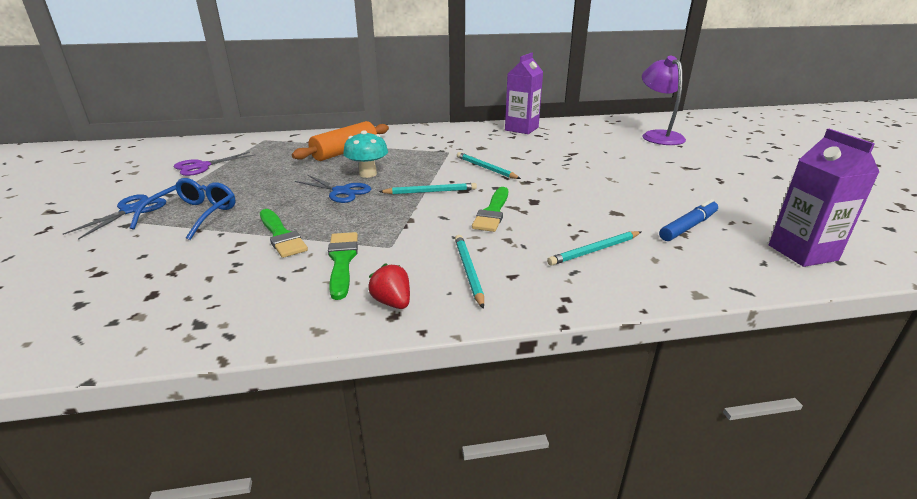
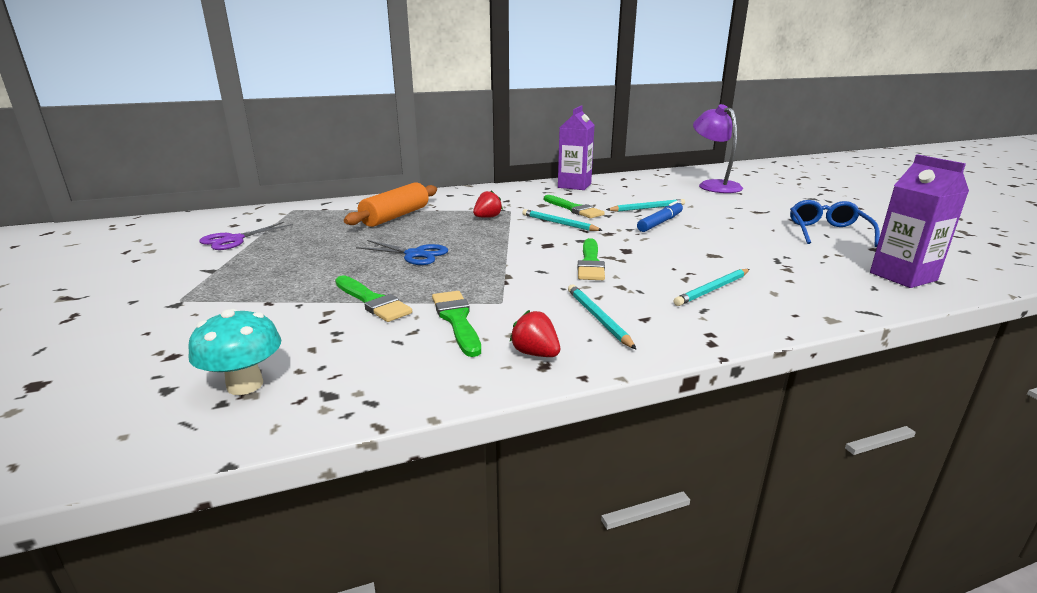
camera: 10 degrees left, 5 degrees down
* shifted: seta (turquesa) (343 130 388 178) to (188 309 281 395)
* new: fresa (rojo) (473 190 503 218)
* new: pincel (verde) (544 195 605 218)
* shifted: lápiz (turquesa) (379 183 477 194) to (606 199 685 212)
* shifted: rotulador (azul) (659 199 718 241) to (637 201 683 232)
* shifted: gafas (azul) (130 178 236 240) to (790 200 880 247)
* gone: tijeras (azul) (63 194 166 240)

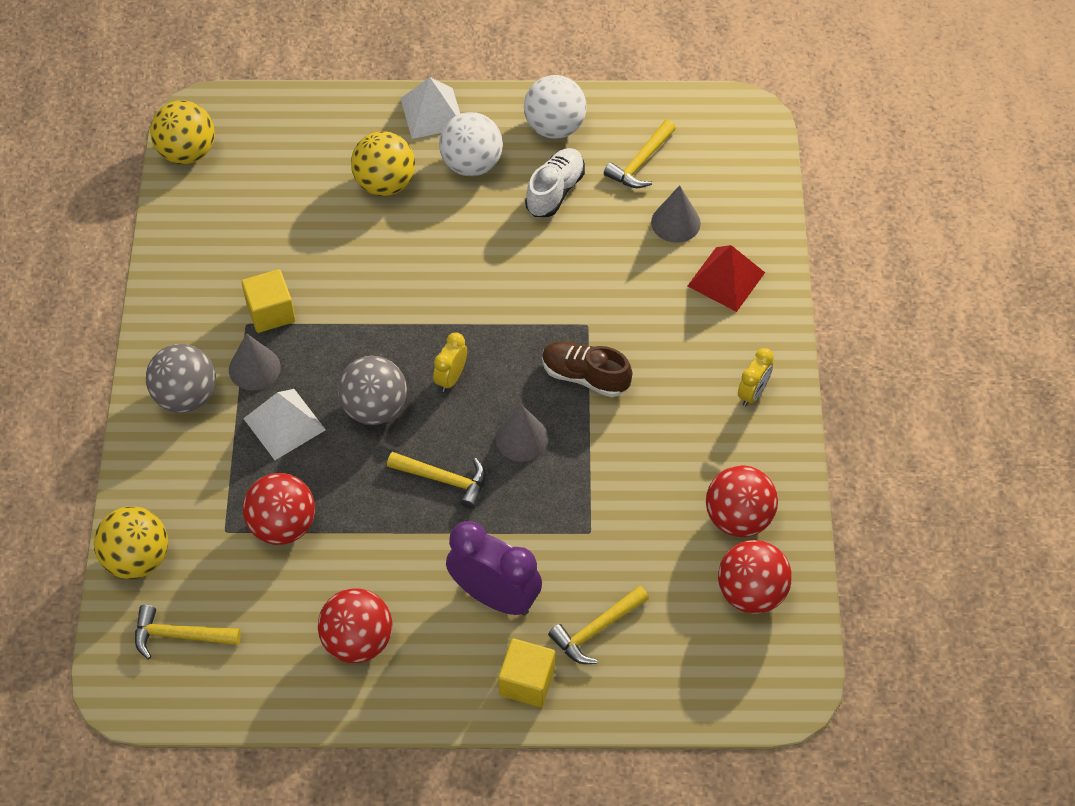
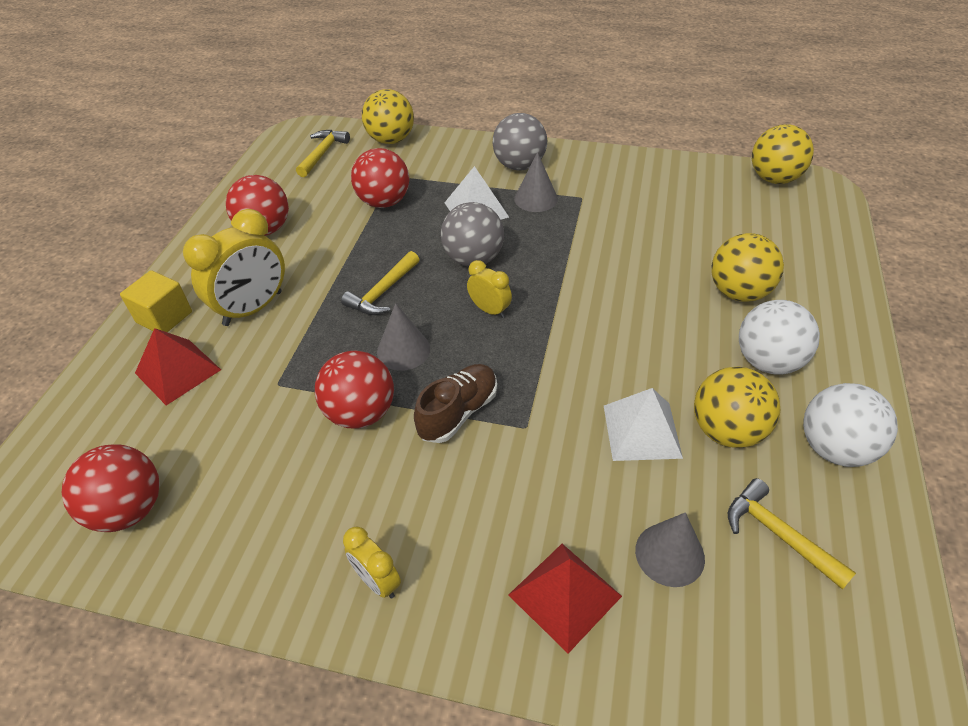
camera: 105 degrees right, 10 degrees down
* swapped: martillo (amarillo) (548 586 649 664) to pirámide (rojo) (135 328 221 406)
* repainted: despertador (morado) (446 521 542 615) to despertador (amarillo) (183 209 285 326)
* shifted: pelota (rojo) (706 465 778 537) to (315 351 394 429)
* shifted: pirámide (blanco) (400 77 460 139) to (604 388 683 461)
* swapped: zapato (blanco) (525 148 585 217) to pelota (amarillo) (694 367 781 448)
* gone: cubo (amarillo) (241 269 295 333)

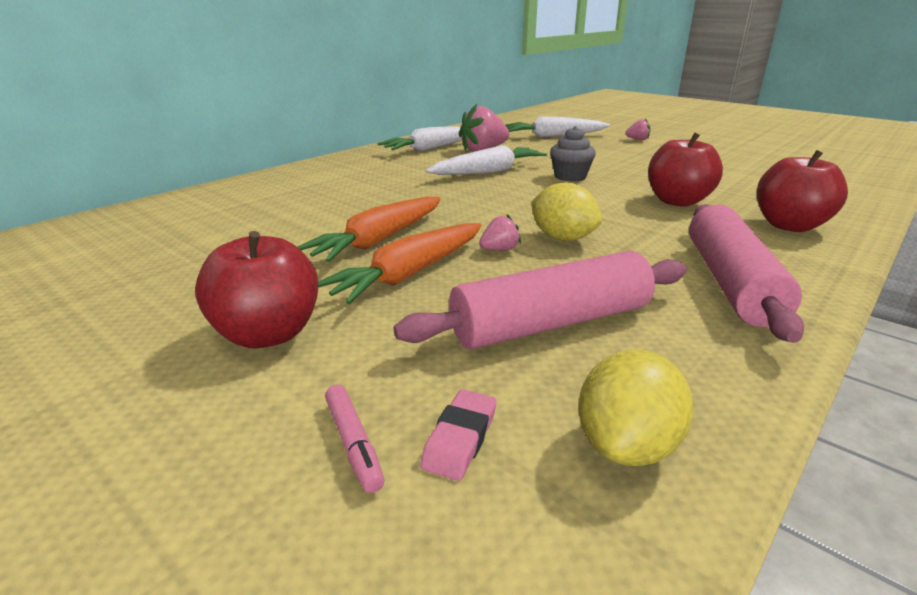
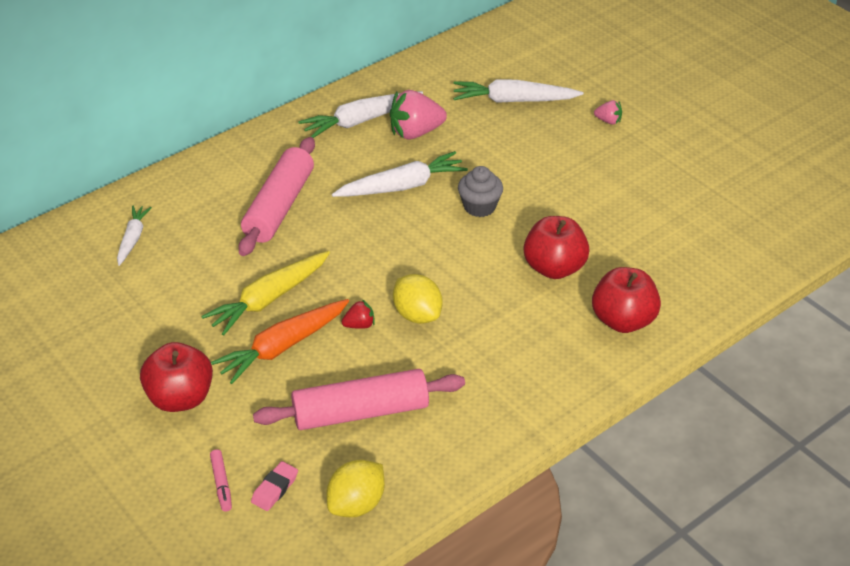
camera: 10 degrees right, 15 degrees up
* new: zanahoria (blanco) (117 206 152 266)
* repainted: zanahoria (naranja) (298 196 441 262) to zanahoria (amarillo) (201 251 330 336)
* shifted: rodillo (rosa) (689 204 804 343) to (238 137 315 256)
* repainted: fresa (rosa) (479 214 521 251) to fresa (rojo) (342 299 375 329)

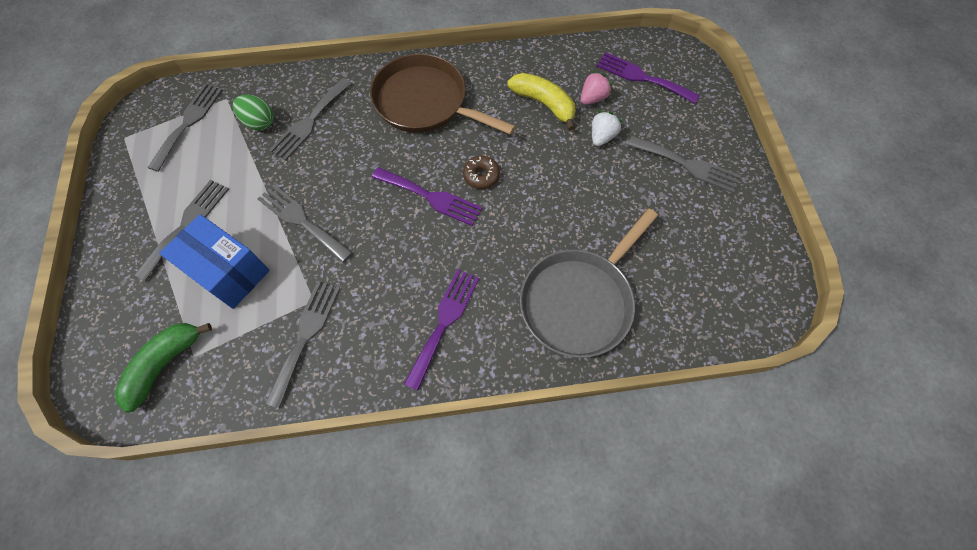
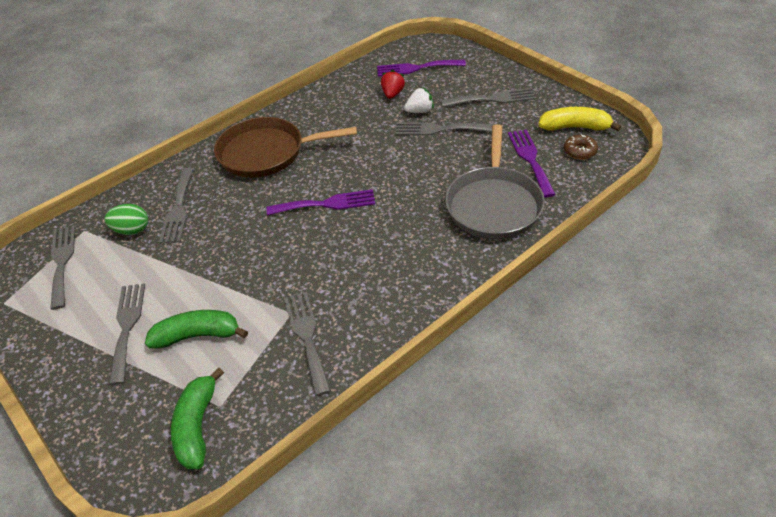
camera: 30 degrees left, 20 degrees down
* swapped: caja (azul) (159 214 270 309) to plátano (verde) (145 310 248 349)
* repainted: fresa (rosa) (581 71 612 105) to fresa (rojo) (381 70 405 99)
* shifted: tenedor (gris) (257 184 353 263) to (395 122 494 135)
* rotated: fresa (blanco) (592 111 623 146) = (404 87 434 113) 75 degrees clockwise
* shifted: tenedor (morado) (404 269 479 391) to (508 130 556 197)
* shifted: plátano (amarillo) (507 73 576 131) to (538 107 622 131)
* shifted: rosquilla (marrón) (463 156 500 189) to (564 134 598 160)

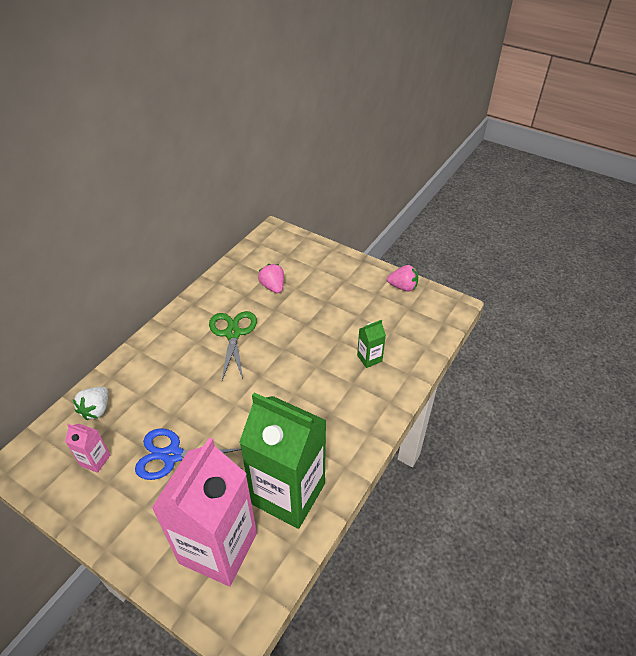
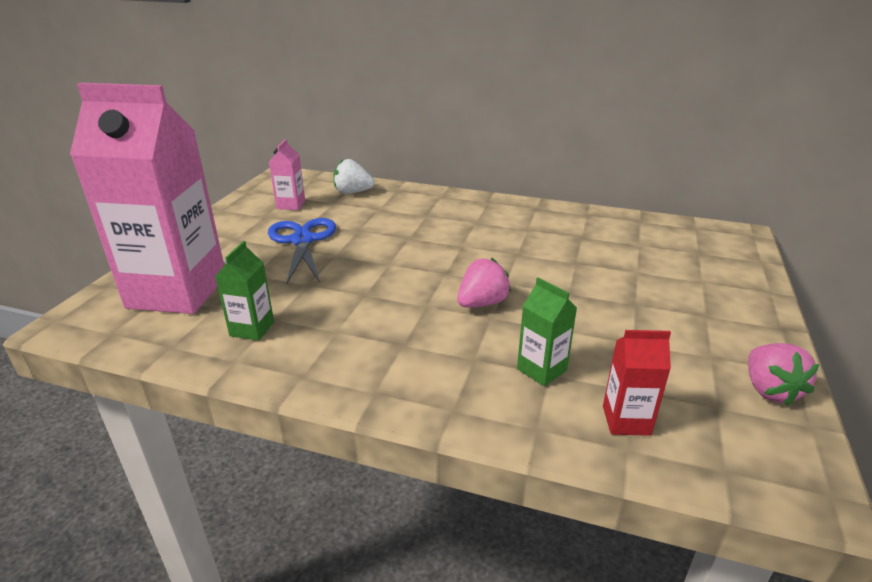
camera: 75 degrees right, 15 degrees down
* scaled: cartón de leche (verde) (239 393 327 529) = (215 241 274 341) x0.41
* shifted: fresa (rosa) (258 264 284 293) to (457 258 511 308)
* new: cartón de leche (rojo) (603 330 671 436)
* gone: tijeras (verde) (209 311 257 380)

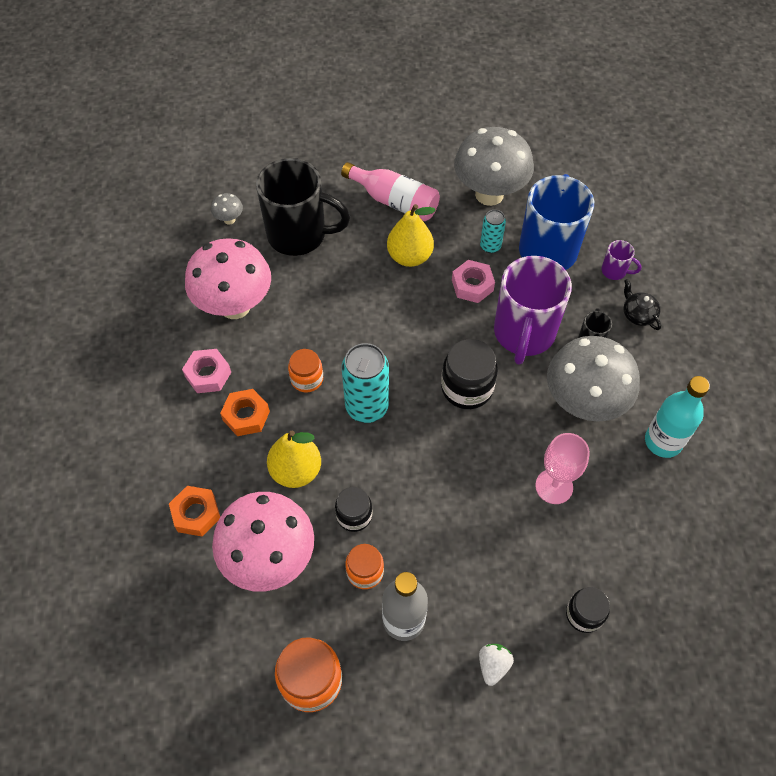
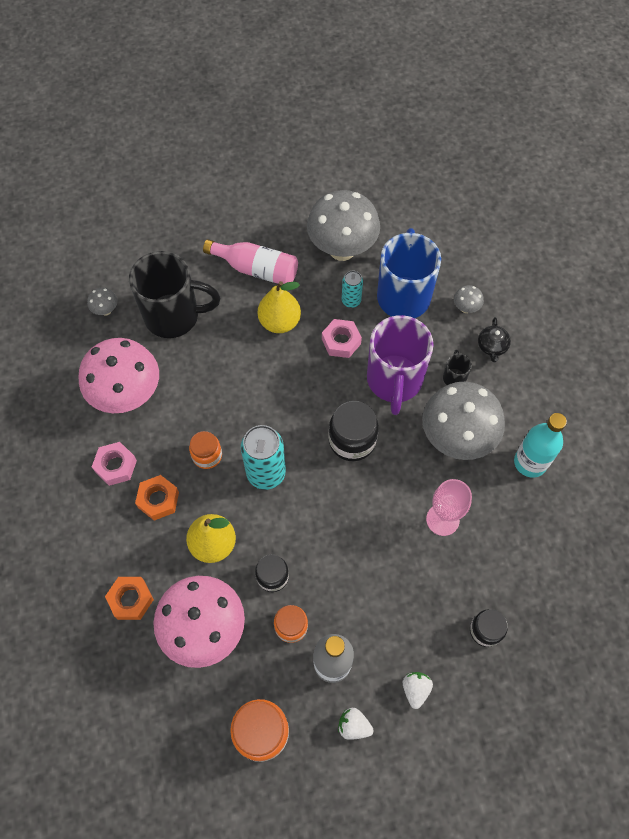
camera: 10 degrees left, 5 degrees up
* new: fresa (blanco) (338 708 374 740)
* swapped: taza (morado) (601 240 641 280) to seta (gris) (454 285 484 313)
* rotated: tetera (negro) (623 279 661 330) = (478 317 511 362) 135 degrees counterclockwise

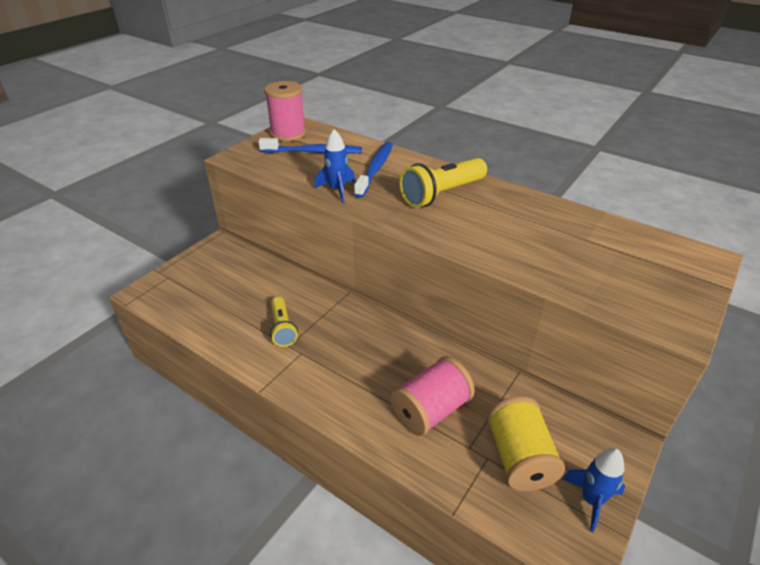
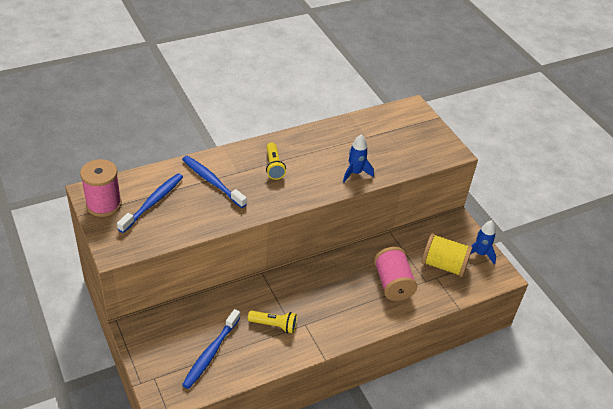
camera: 65 degrees left, 5 degrees up
* new: cepillo de dientes (azul) (182 309 240 389)
* scaled: lámpara de mano (amarillo) (399 158 487 208) = (266 142 286 180) x0.62
* shifted: cohete (azul) (315 129 355 203) to (343 134 374 182)

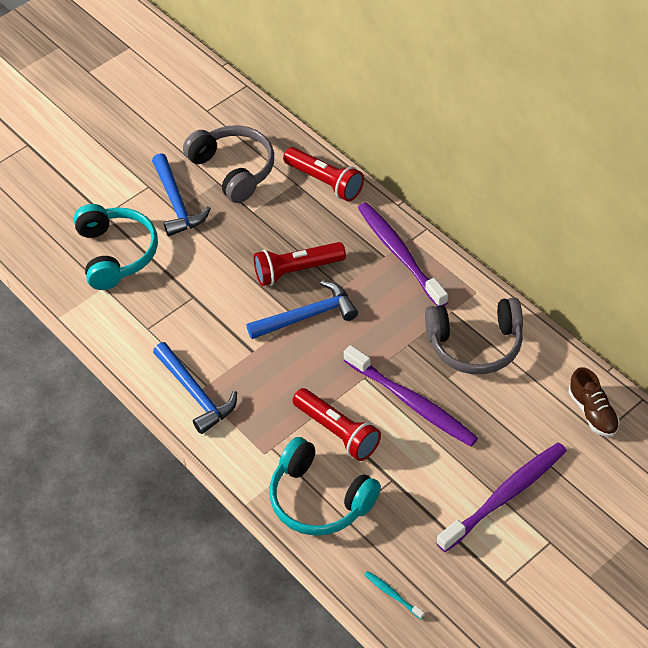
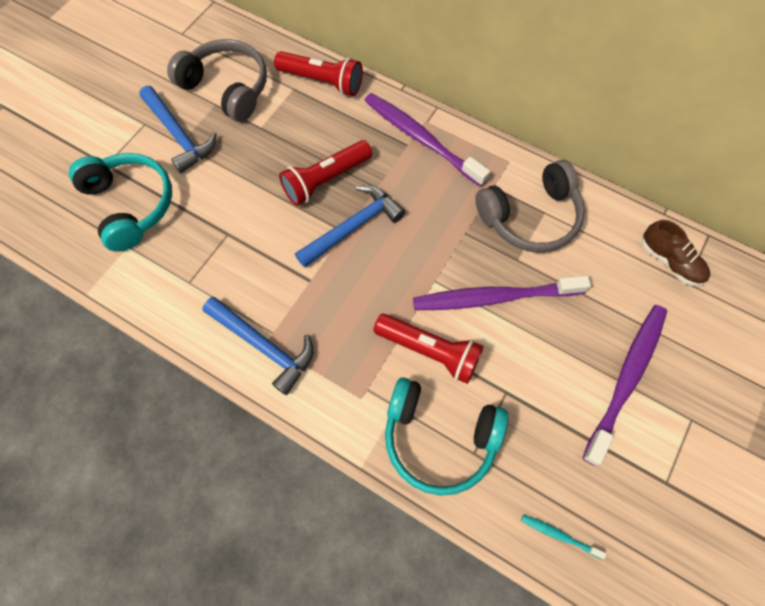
camera: 20 degrees left, 15 degrees up
* rotated: cepillo de dientes (morado) (344 345 478 447) = (413 275 591 310) 150 degrees clockwise

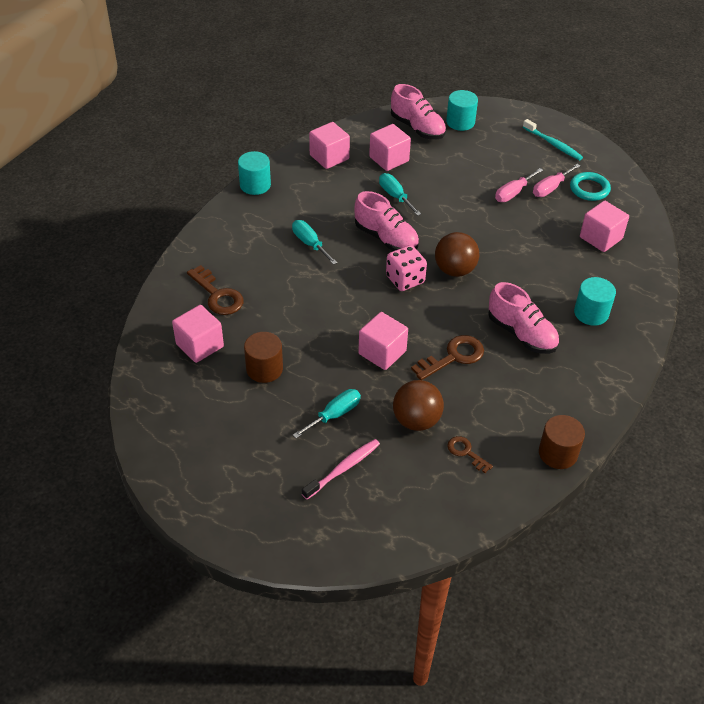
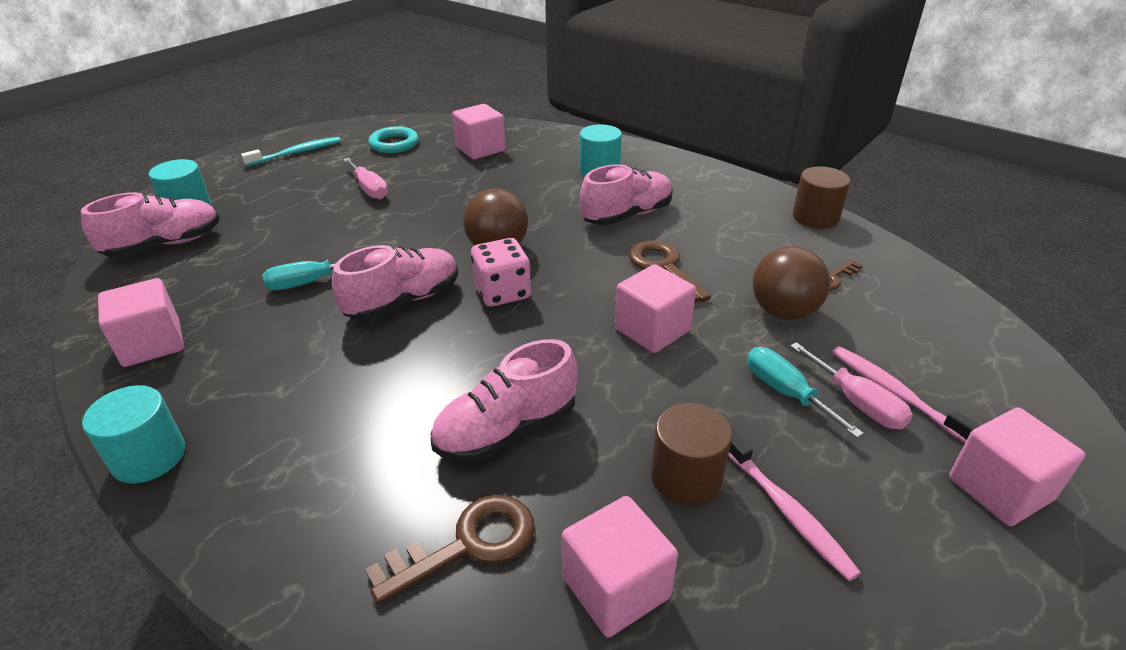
camera: 80 degrees left, 10 degrees down
* new: zapato (rosa) (431 339 578 462)
* new: cepillo de dientes (rosa) (728 430 861 581)
* shifted: destornillador (rosa) (533 164 580 197) to (790 342 913 429)
* shifted: cubo (rosa) (369 124 411 171) to (949 407 1085 526)
* gone: destornillador (turquesa) (292 220 338 265)

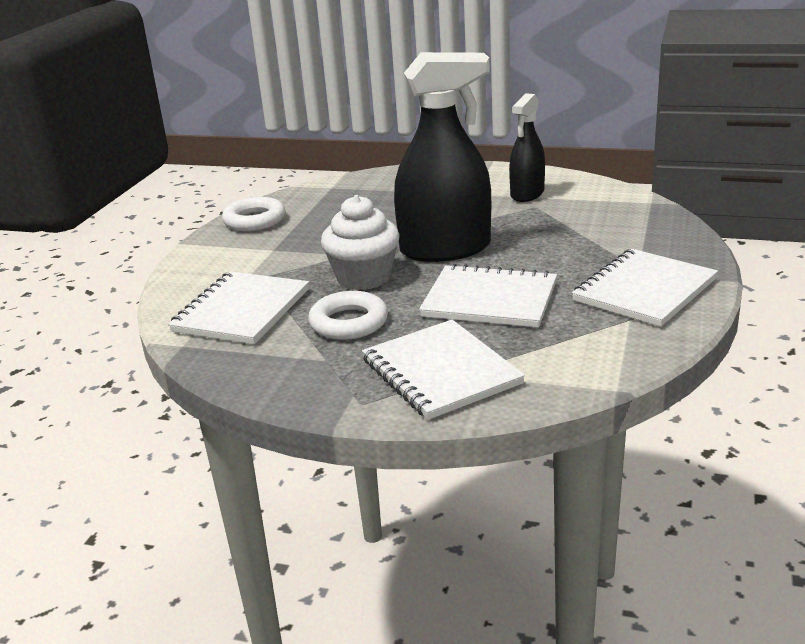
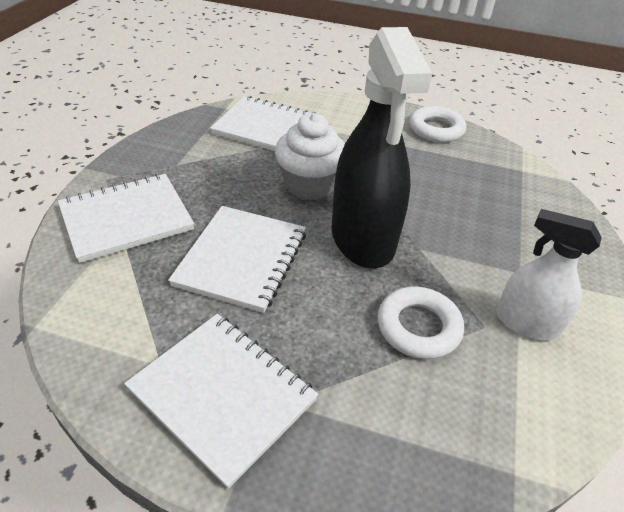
camera: 85 degrees right, 15 degrees up
* shifted: anillo (blanco) (308 291 388 340) to (377 286 464 359)
* repainted: pulverizador (negro) (509 93 545 202) to pulverizador (blanco) (496 209 602 341)

